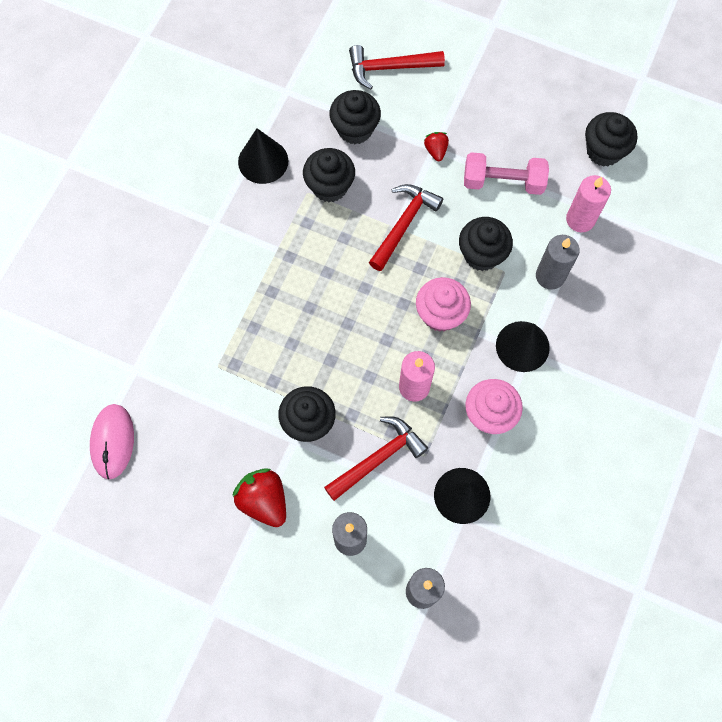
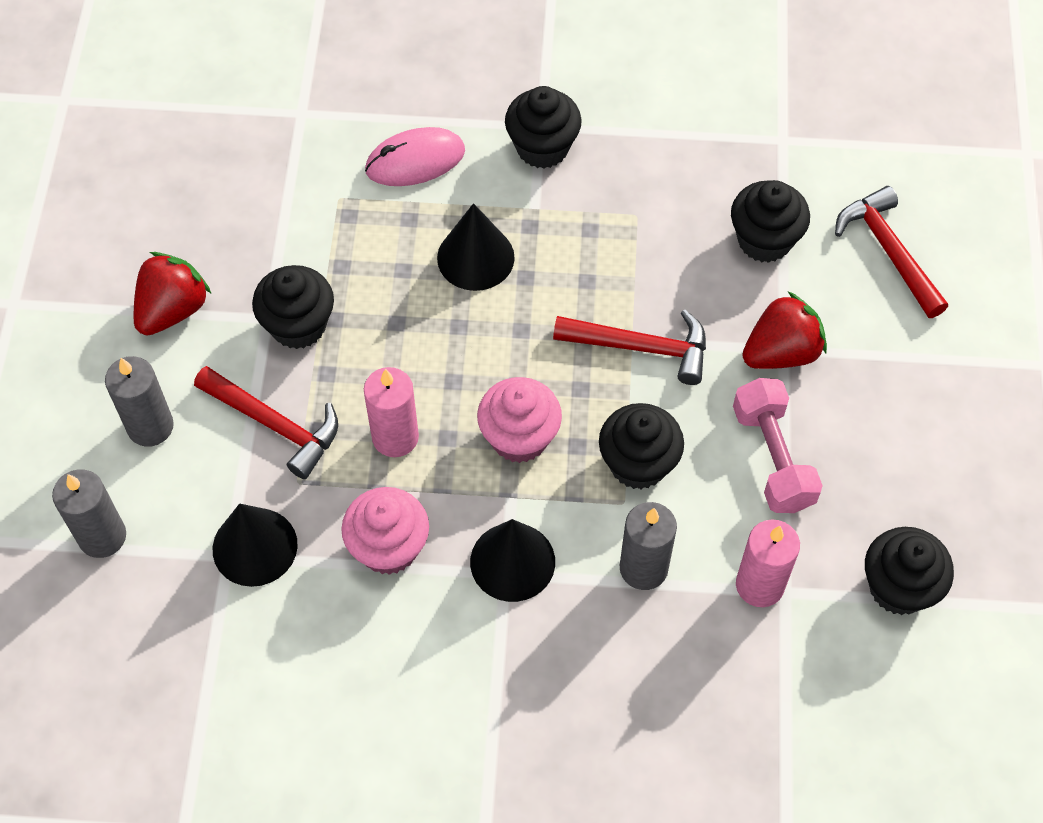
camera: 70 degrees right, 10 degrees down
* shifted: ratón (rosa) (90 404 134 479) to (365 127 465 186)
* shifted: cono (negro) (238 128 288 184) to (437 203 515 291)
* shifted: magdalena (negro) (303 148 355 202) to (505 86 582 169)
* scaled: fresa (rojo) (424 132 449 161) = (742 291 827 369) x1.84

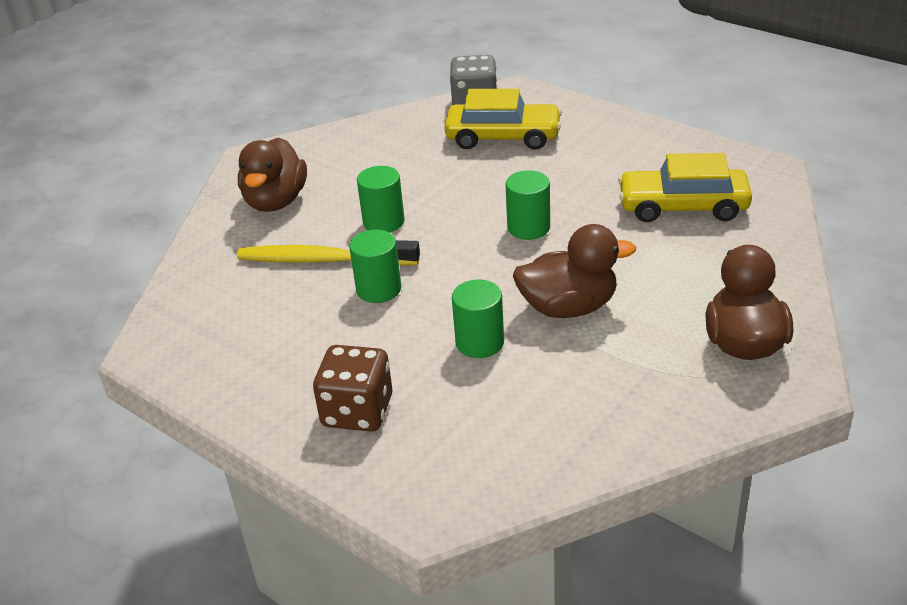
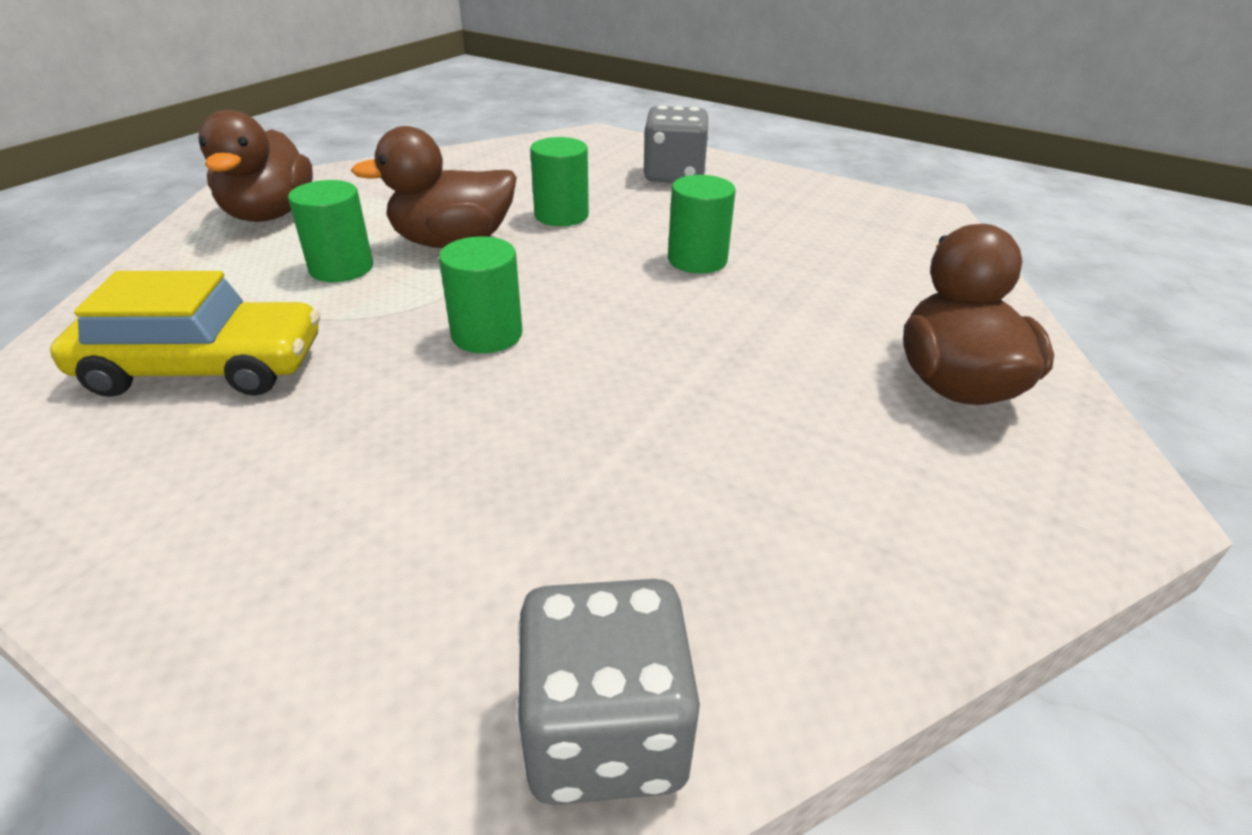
camera: 170 degrees right, 0 degrees up
* shifted: cilindro (verde) (357 166 405 232) to (288 180 373 282)
* repainted: dado (marrón) (313 345 393 432) to dado (gris) (644 106 709 183)
* gone: cepillo de dientes (amarillo) (237 240 420 265)
* gone: coche (amarillo) (444 89 562 150)

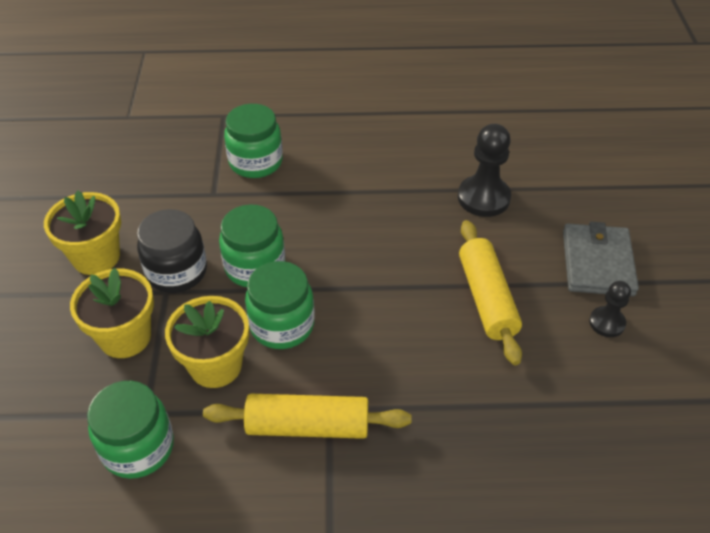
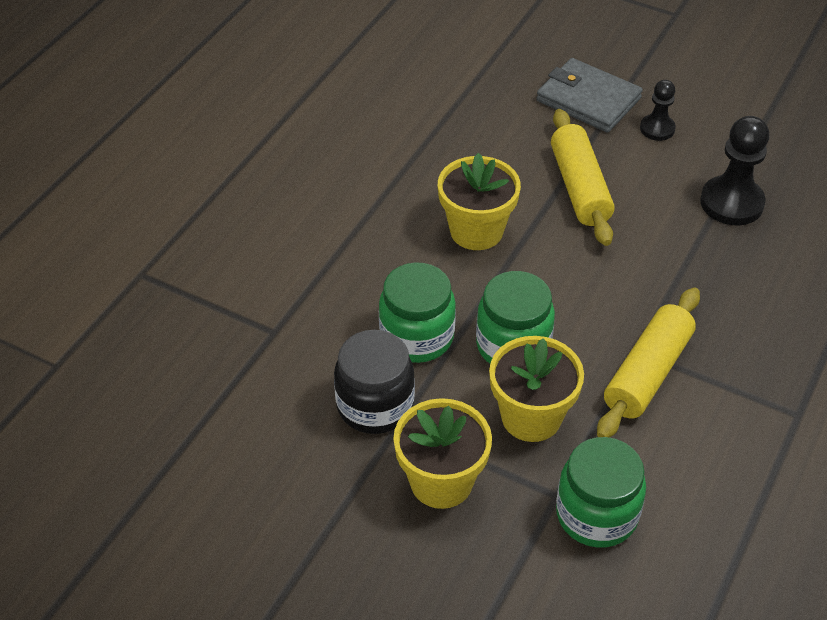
camera: 60 degrees left, 0 degrees up
* shifted: maceta (amarillo) (44 191 121 275) to (438 153 521 250)
* rotated: rodillo (amarillo) (459 220 522 365) = (551 109 614 246) 60 degrees clockwise
* shifted: peón (negro) (458 124 511 217) to (700 116 769 225)
* gone: tarro (verde) (224 104 283 178)

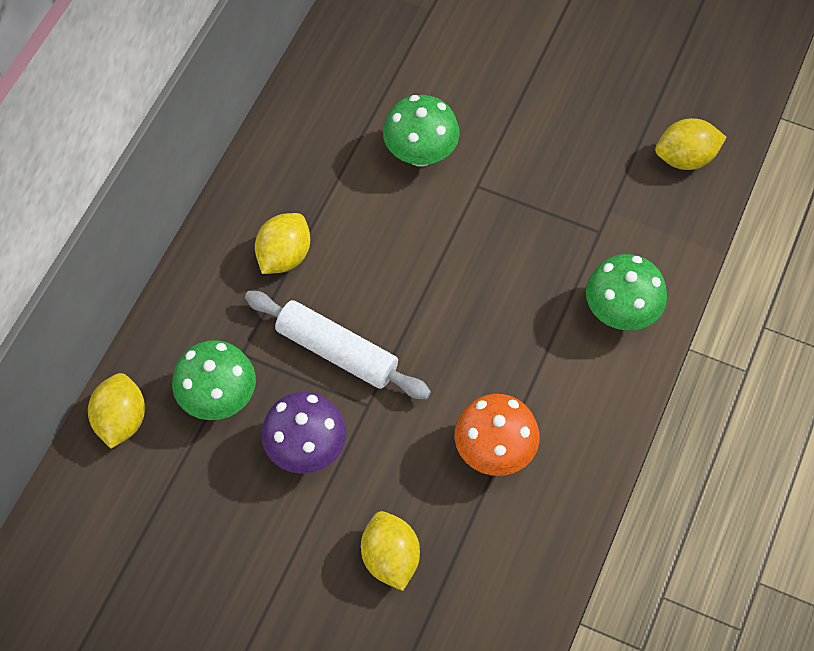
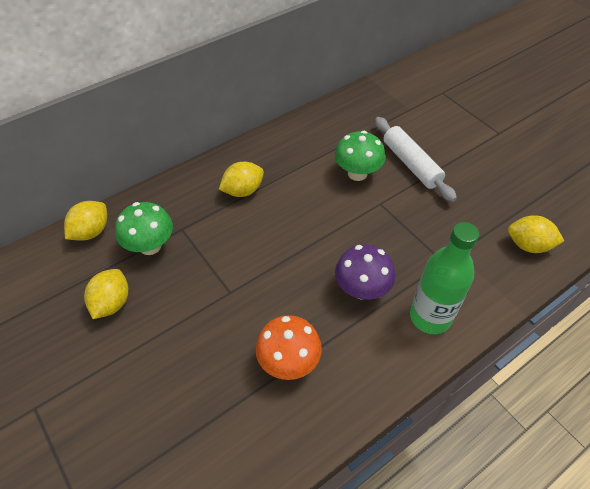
camera: 30 degrees right, 10 degrees down
* shifted: limón (amarillo) (361 511 420 591) to (84 269 128 319)
* shifted: seta (morado) (261 391 347 474) to (335 244 395 300)
* shifted: rodillo (blanco) (245 291 431 399) to (375 117 457 202)
* swapped: seta (verde) (586 254 667 330) to botella (verde) (410 222 479 334)

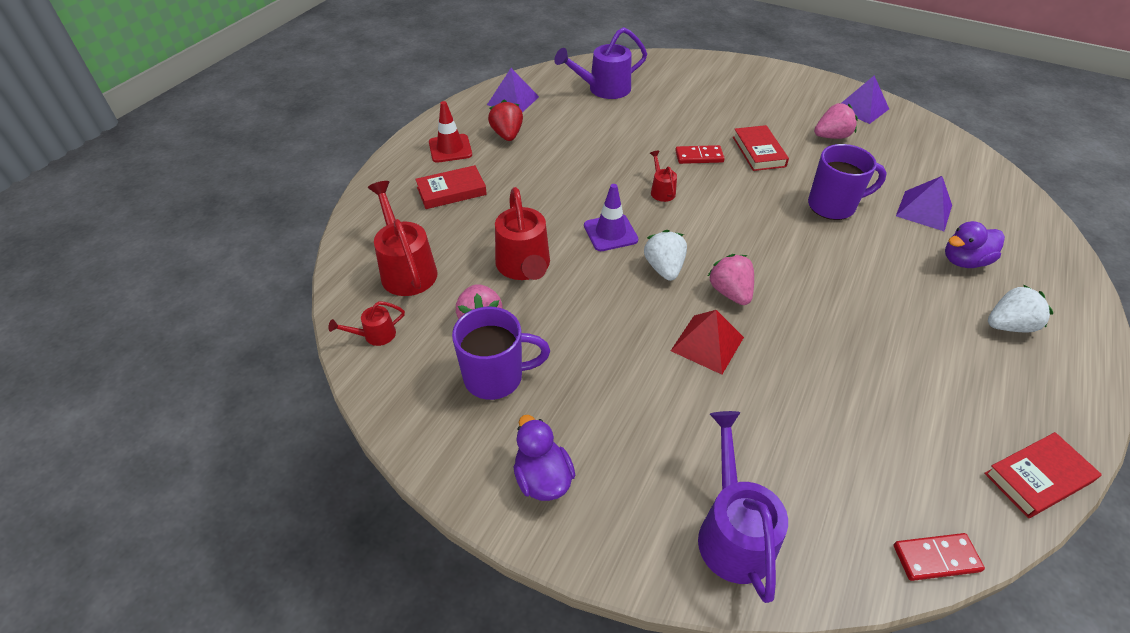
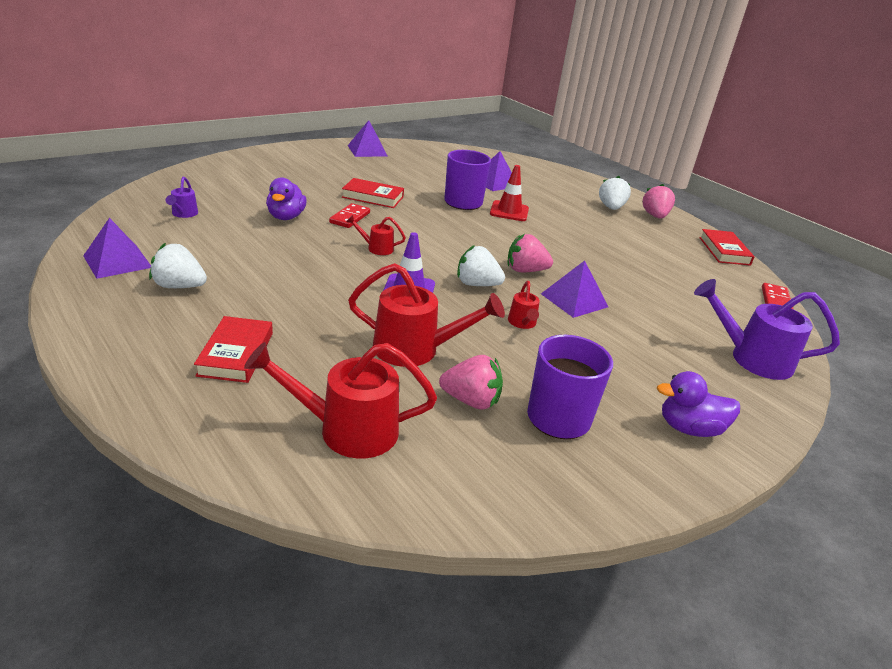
camera: 70 degrees left, 15 degrees down
* repainted: fresa (rojo) (488 100 523 141) to fresa (blanco) (149 243 207 288)
* scaled: regadera (morado) (554 27 647 99) = (166 176 198 218) x0.50
* shifted: pato (morado) (945 221 1005 268) to (266 177 307 220)
* shifted: cono de tráfico (rojo) (429 101 472 163) to (490 165 529 221)
* shifted: regadera (rojo) (328 301 405 346) to (508 281 540 329)
* repainted: pirámide (rojo) (671 310 744 375) to pirámide (morado) (541 261 608 318)
* shifted: fresa (rosa) (814 103 858 139) to (642 184 675 219)

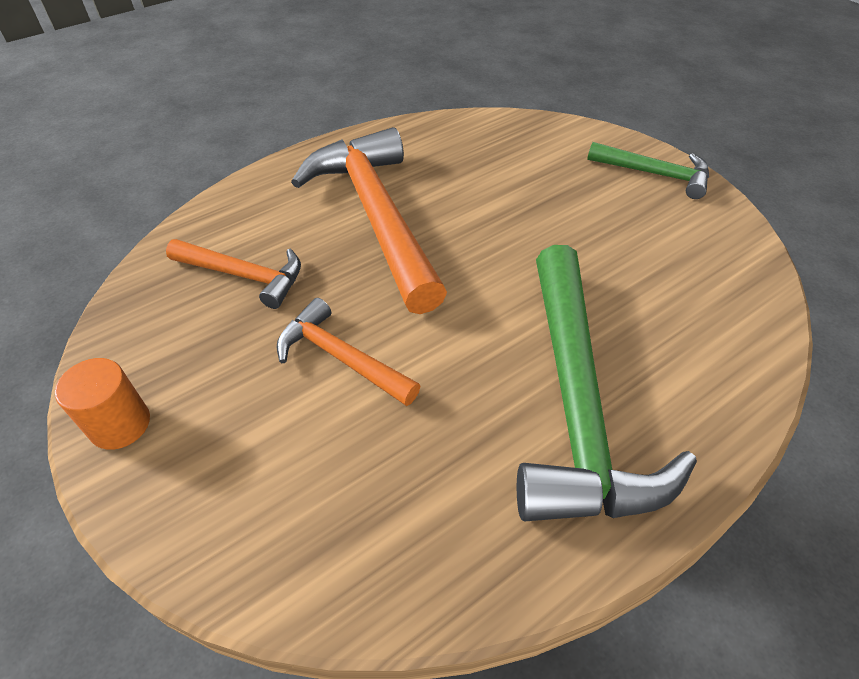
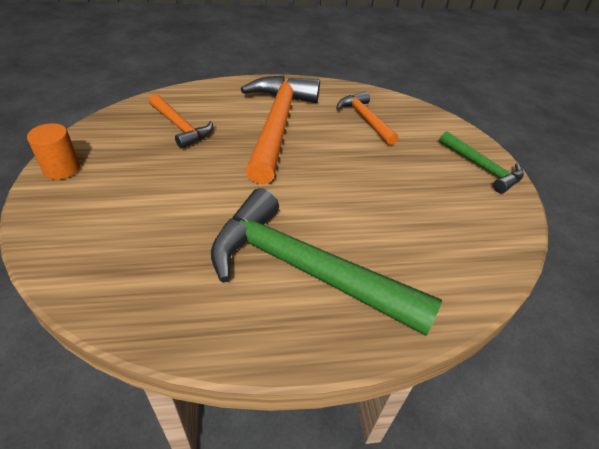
camera: 25 degrees right, 5 degrees down
* rotated: martillo (verde) (517 245 697 521) = (211 188 442 336) 90 degrees clockwise
* shifted: martillo (naranja) (277 298 420 406) to (336 91 398 145)

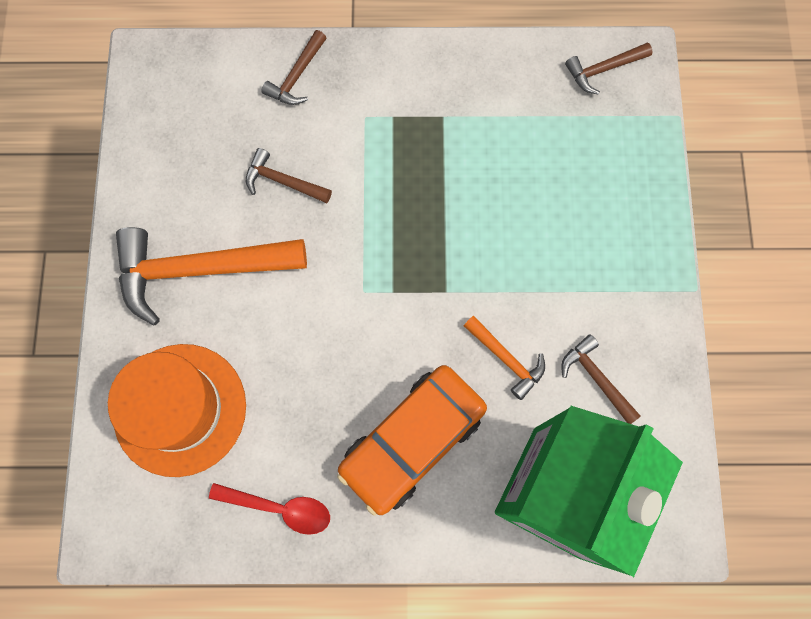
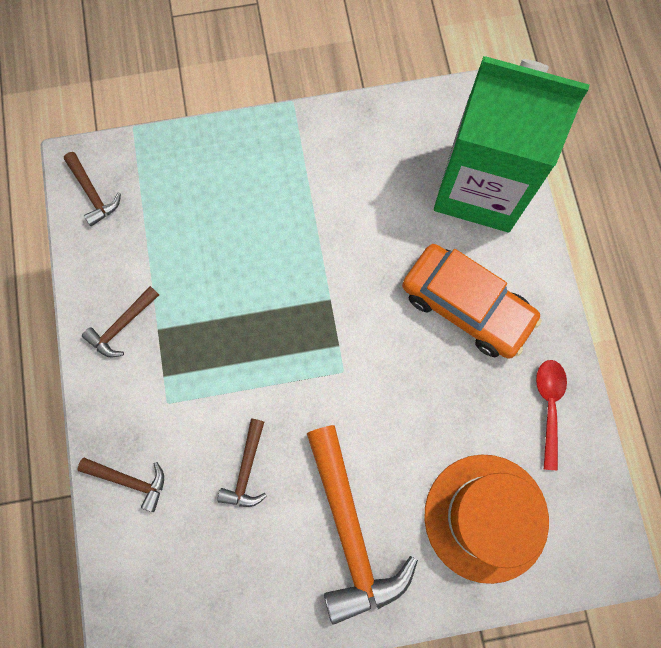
camera: 100 degrees left, 0 degrees up
* shifted: martillo (marrón) (561 334 640 424) to (82 286 159 357)
* gone: martillo (naranja) (464 316 545 400)

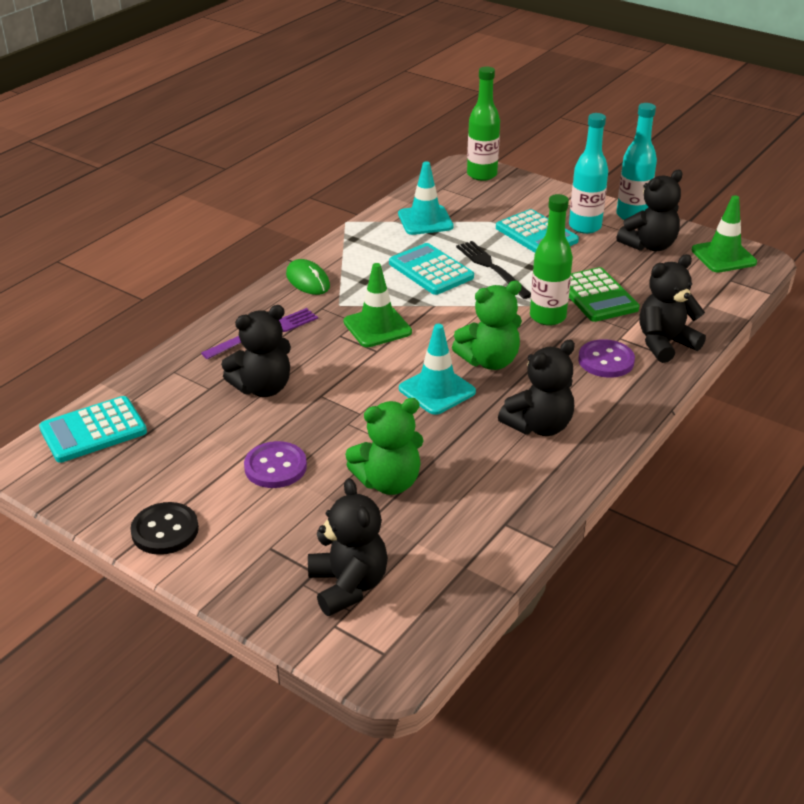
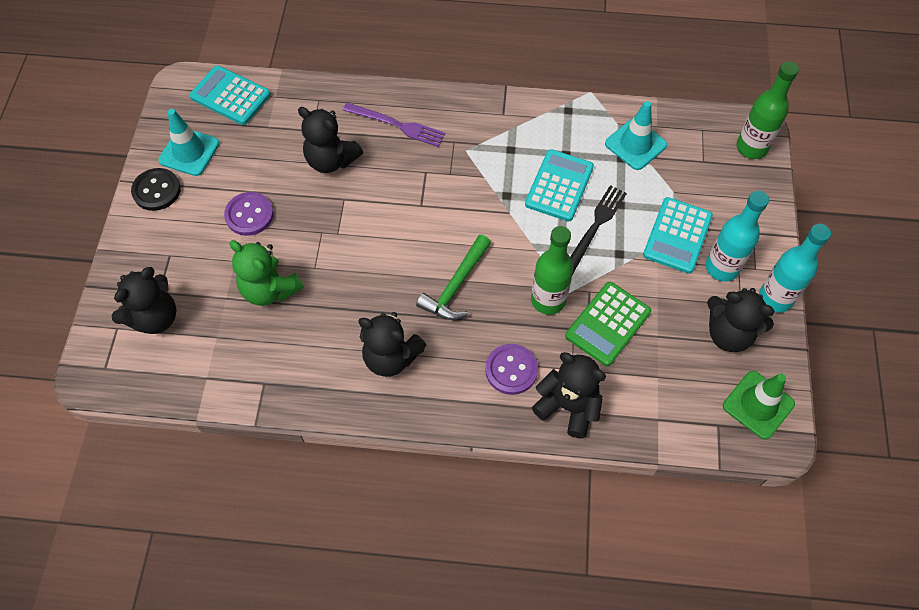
camera: 60 degrees right, 25 degrees up
* shifted: cono de tráfico (turquesa) (399 324 476 415) to (158 109 220 176)
* swapped: osito (verde) (452 281 522 370) to martillo (verde) (416 235 491 320)
* gone: ratón (verde) (286 259 330 295)
* gone: cono de tráfico (verde) (344 263 412 347)

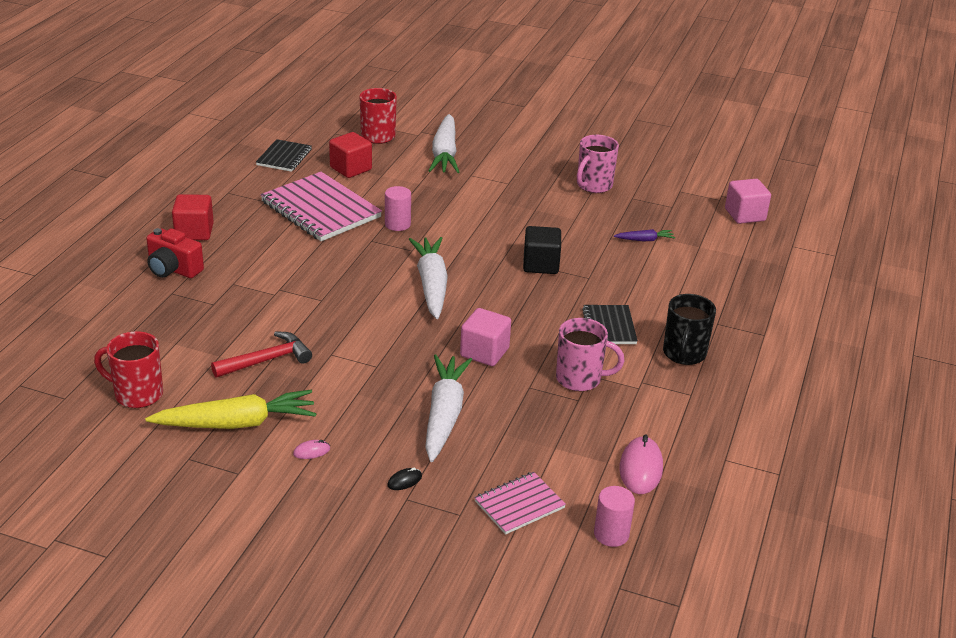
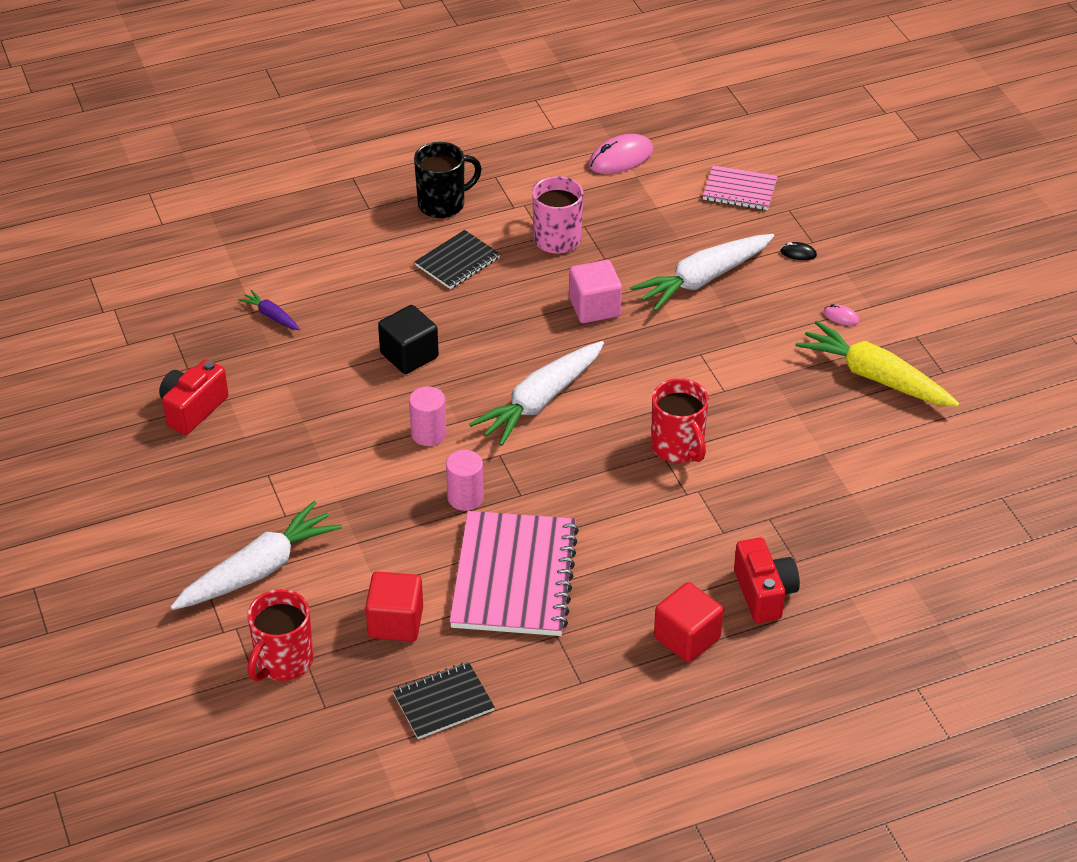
camera: 130 degrees left, 10 degrees up
* swapped: taza (rosa) (577 135 619 193) to cámara (rojo) (159 359 228 435)
* shifted: cilindro (rosa) (594 486 635 547) to (409 386 446 446)
* shifted: taza (rojo) (94 331 163 408) to (651 378 709 463)
* gone: martillo (rojo) (211 332 312 378)
* gone: cubo (rosa) (725 179 771 224)

